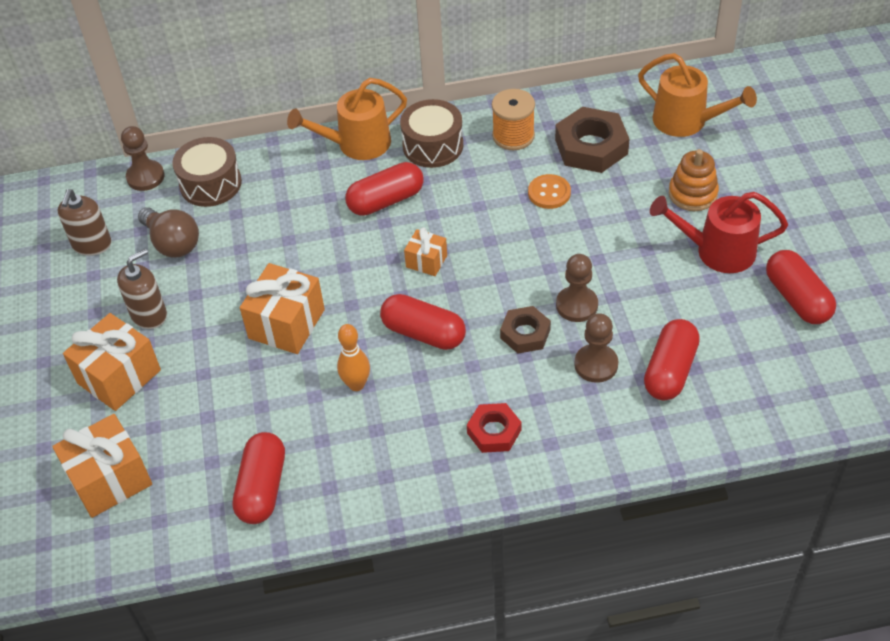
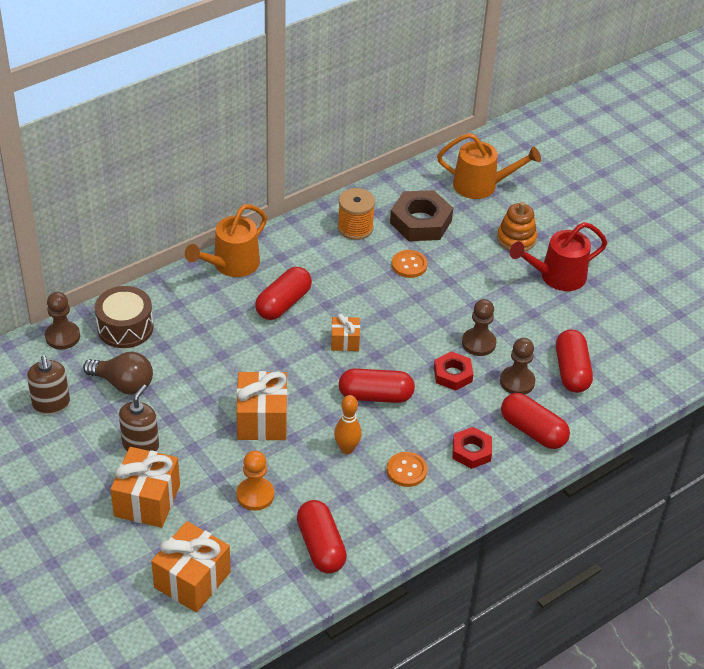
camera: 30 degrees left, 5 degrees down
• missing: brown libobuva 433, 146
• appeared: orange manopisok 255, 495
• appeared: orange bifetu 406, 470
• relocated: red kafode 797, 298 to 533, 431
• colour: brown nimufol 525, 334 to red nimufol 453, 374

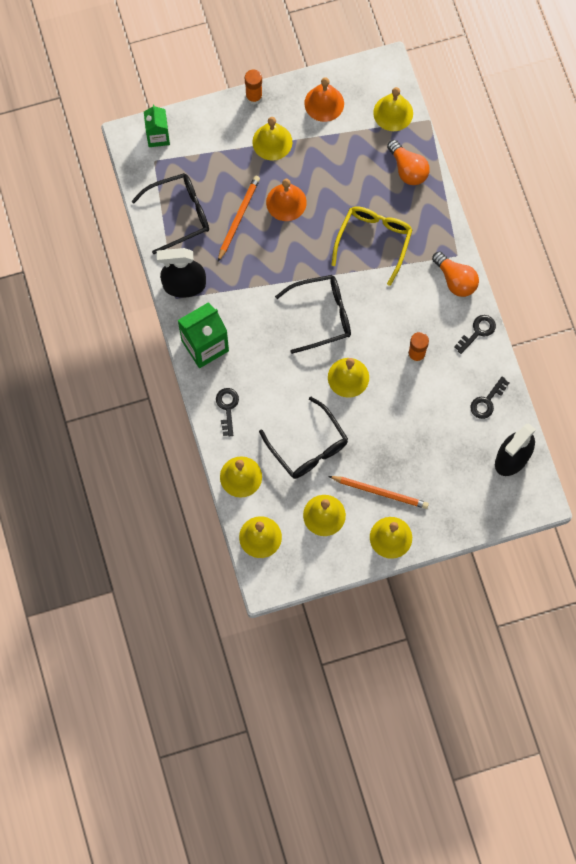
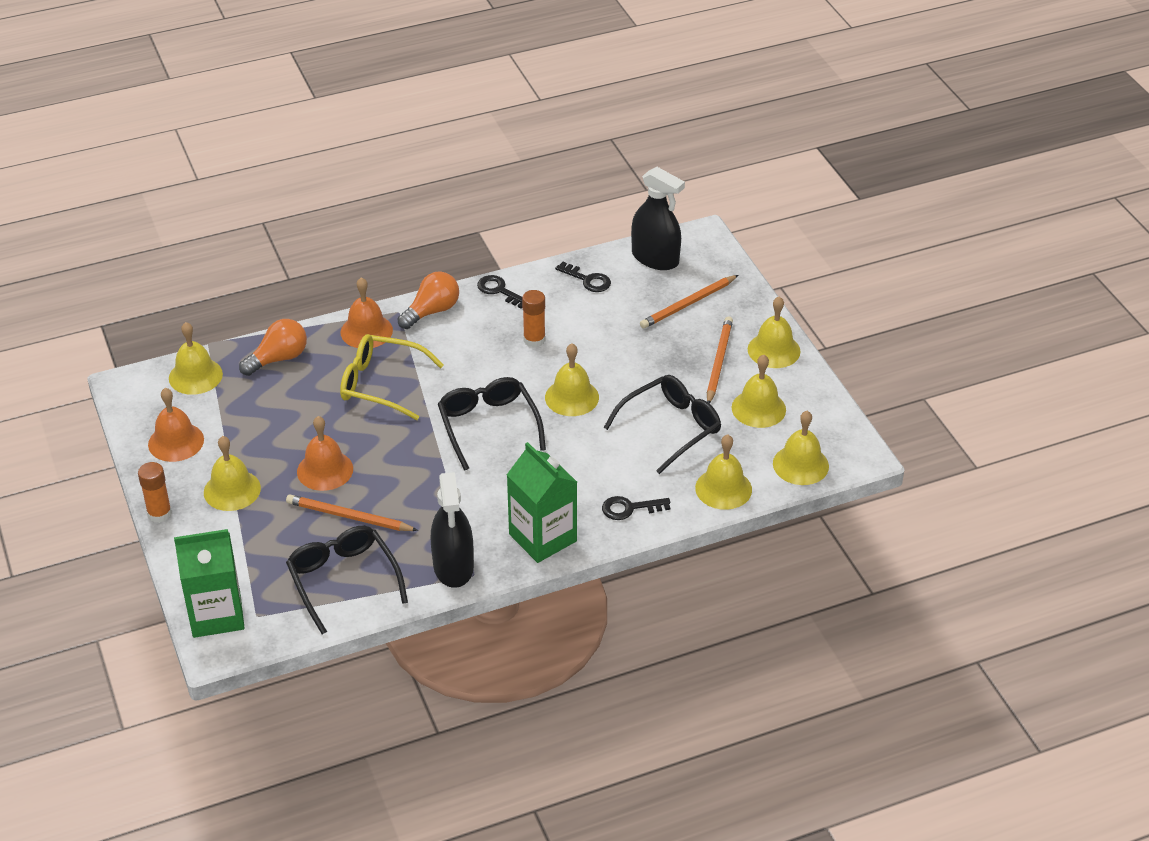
camera: 95 degrees left, 30 degrees down
• appeared: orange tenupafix 366, 331
• appeared: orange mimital 688, 304
• size: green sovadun 158, 136 = 216, 614 x1.59

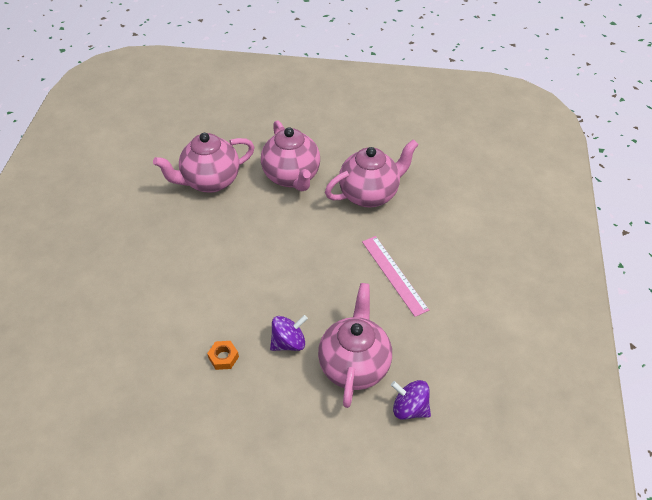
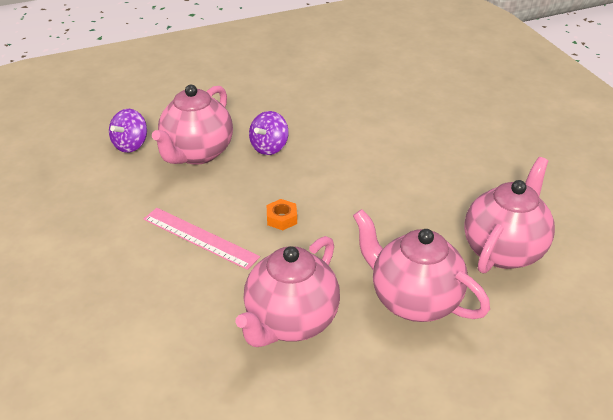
camera: 150 degrees right, 10 degrees down
• relocated: orange nimufol 223, 357 to 281, 218
• spun: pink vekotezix 354, 365 = 197, 153 45 degrees clockwise
• spun: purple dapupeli 409, 408 = 131, 145 120 degrees clockwise

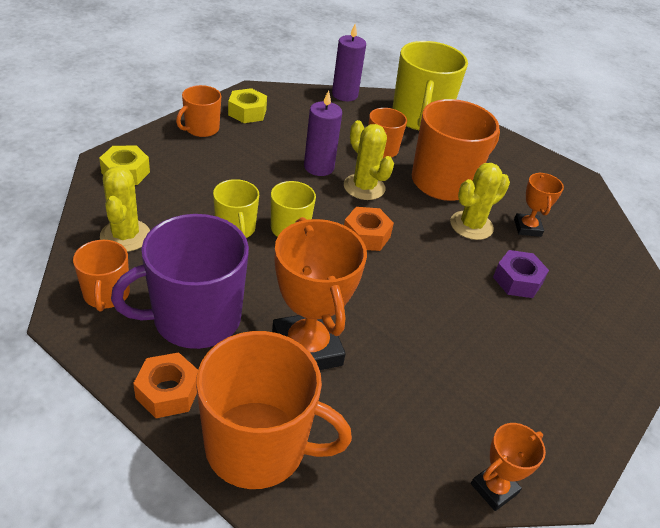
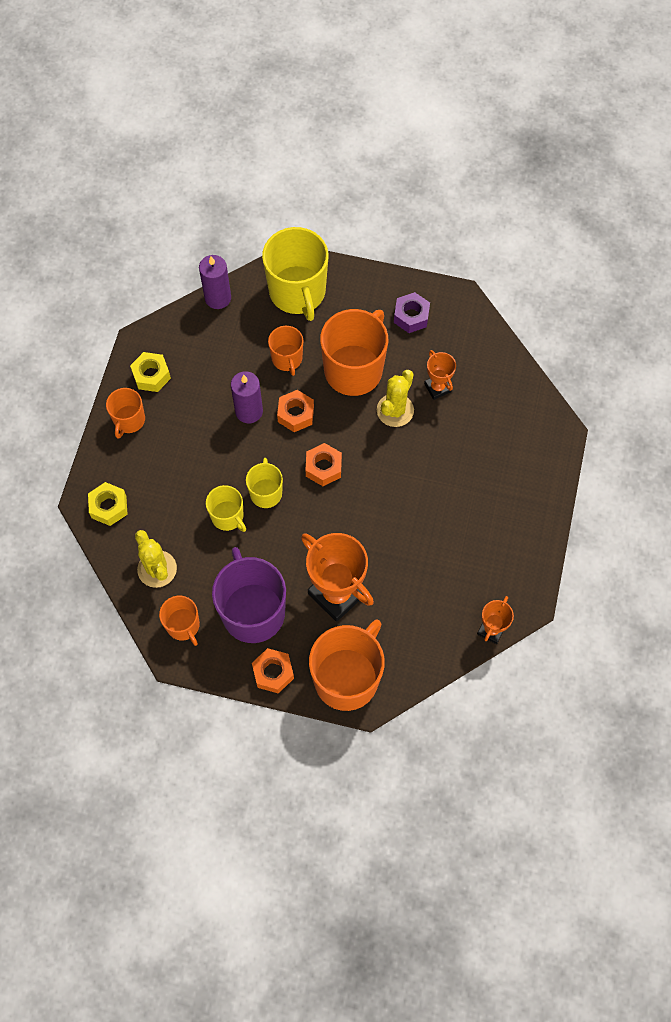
camera: 20 degrees left, 25 degrees up
• relocated: purple nimufol 517, 280 to 411, 316
• exchanged: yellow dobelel 364, 187 to orange nimufol 295, 414
• spun: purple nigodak 195, 318 = 252, 611 120 degrees clockwise
• spun: orange nigodak 258, 446 = 347, 677 45 degrees counterclockwise

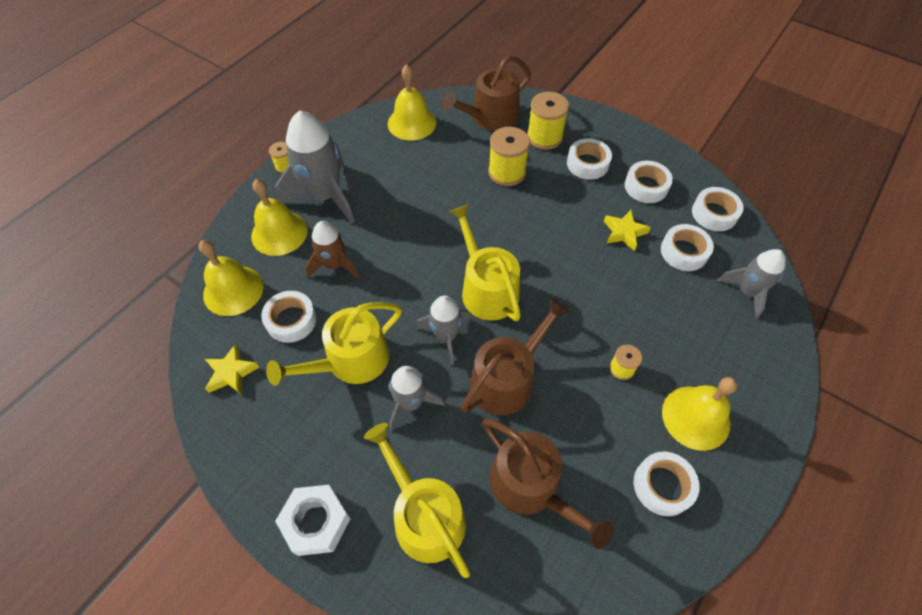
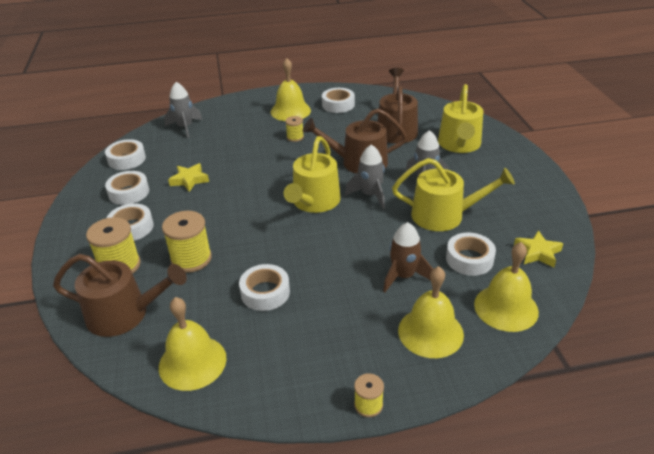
camera: 135 degrees left, 20 degrees down
• missing: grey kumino 325, 196
• missing: white nimufol 316, 522
• relocated: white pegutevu 684, 252 to 265, 292

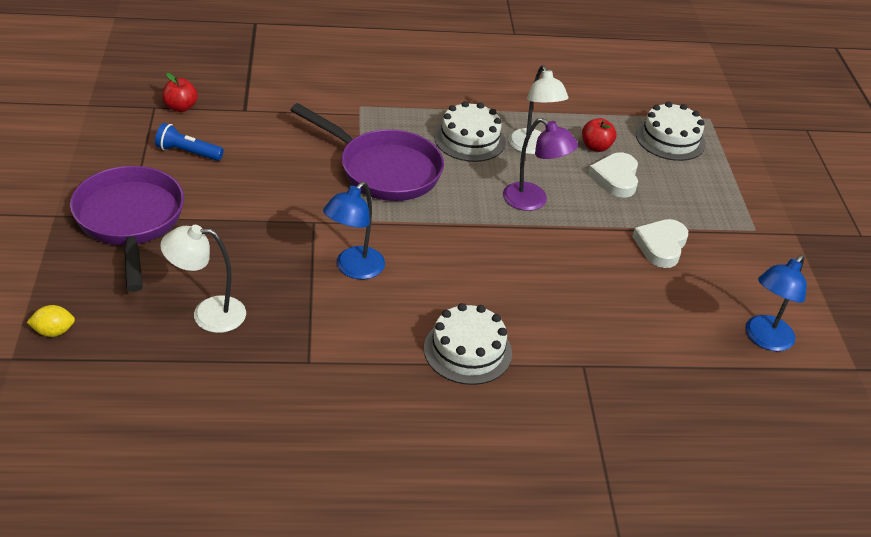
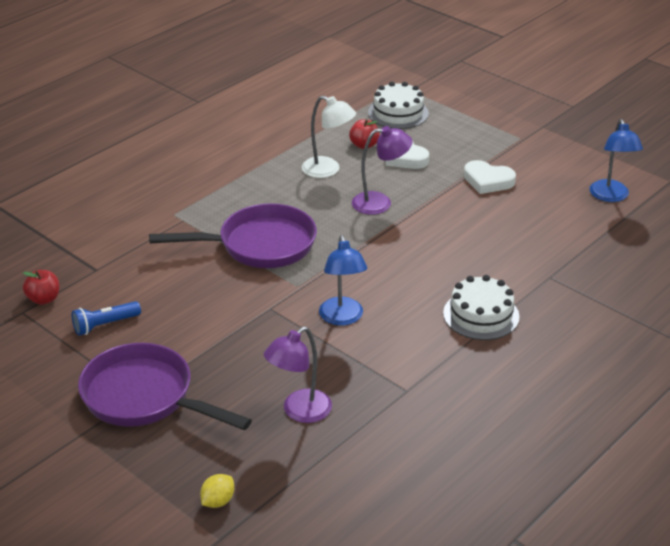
camera: 40 degrees left, 5 degrees down
• missing: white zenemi 469, 139
• colour: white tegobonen 208, 314 to purple tegobonen 299, 412
• spun: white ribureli 661, 246 = 488, 181 45 degrees counterclockwise

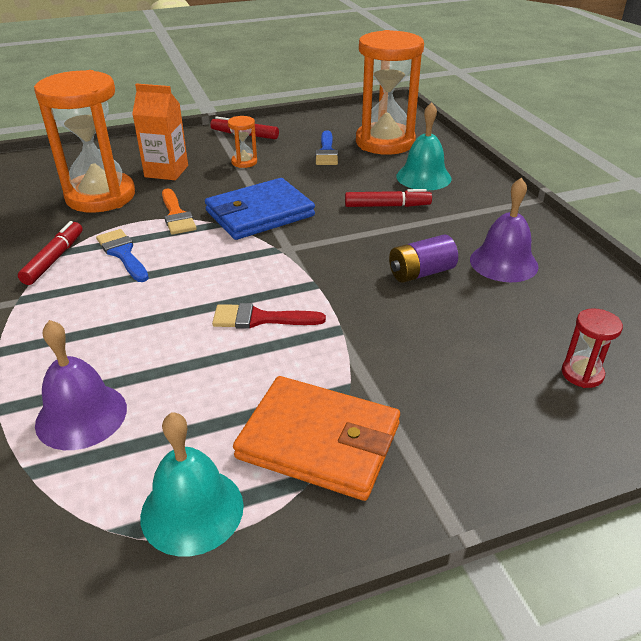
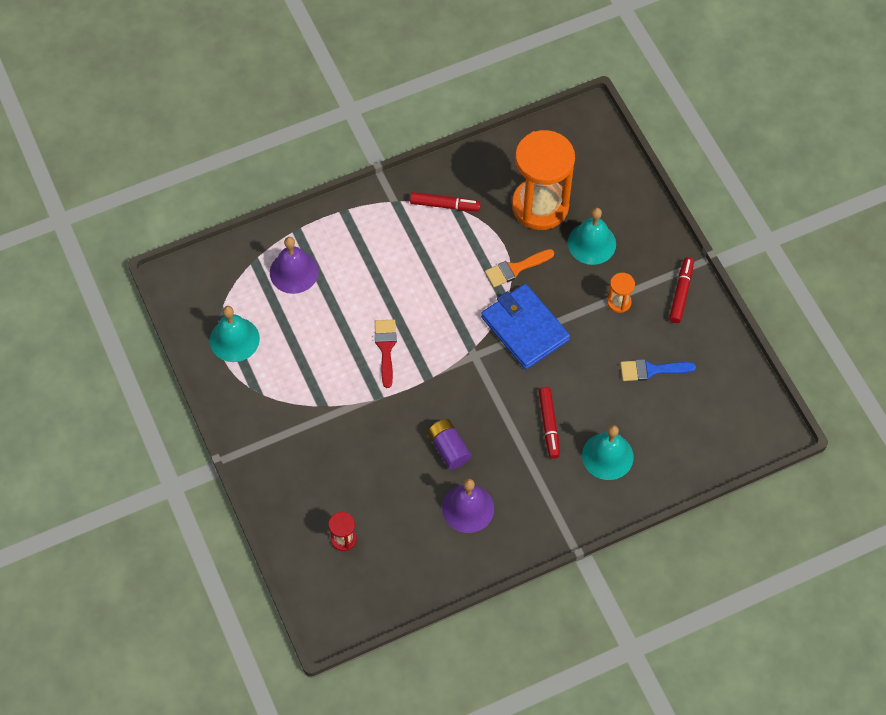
camera: 85 degrees right, 25 degrees up
• missing: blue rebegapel 123, 253
• missing: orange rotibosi 319, 441
• missing: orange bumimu 385, 142
• exchanged: orange sovadun 166, 171 to turquoise tenupafix 591, 243

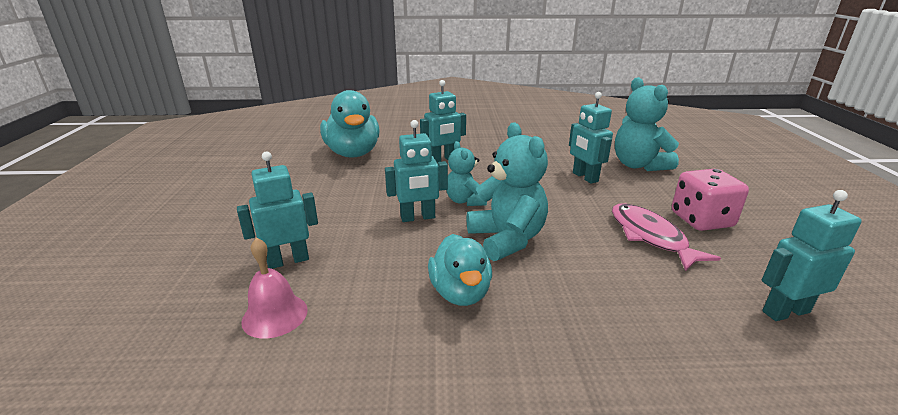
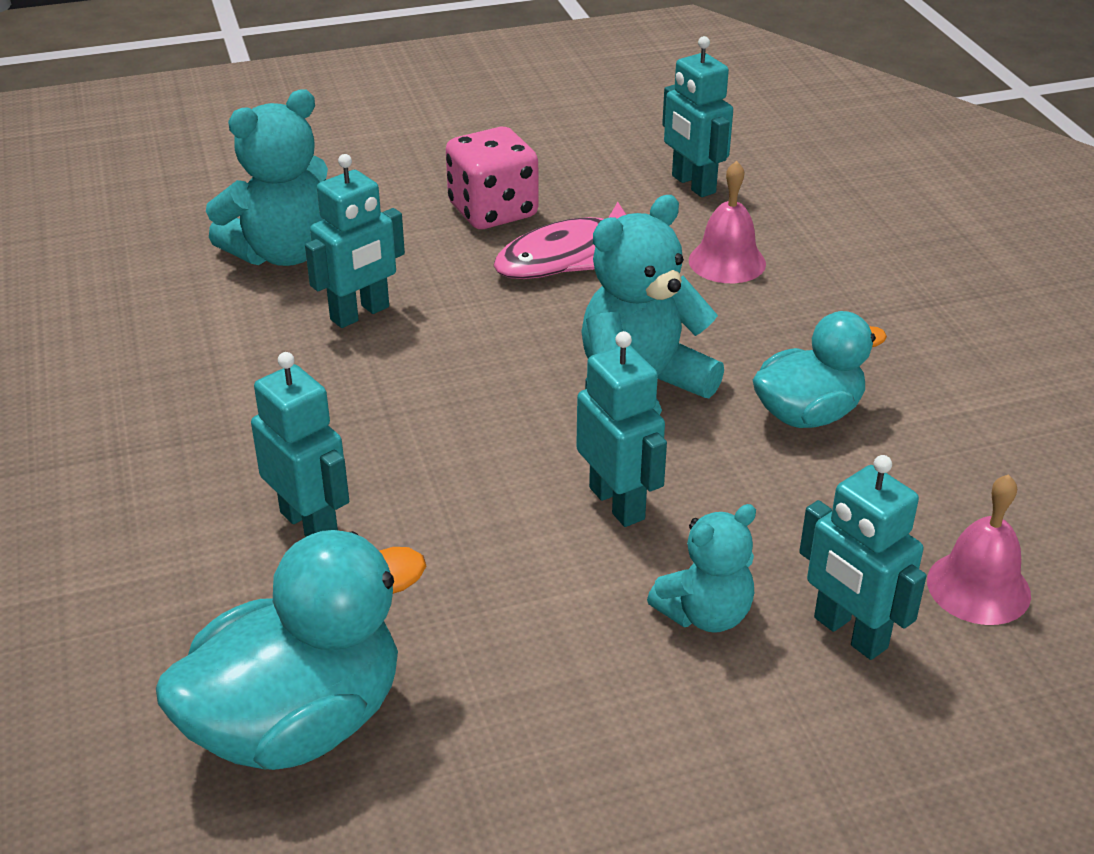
camera: 105 degrees left, 10 degrees up
• appeared: pink tenupafix 727, 262
• relocated: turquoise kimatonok 465, 201 to 705, 614

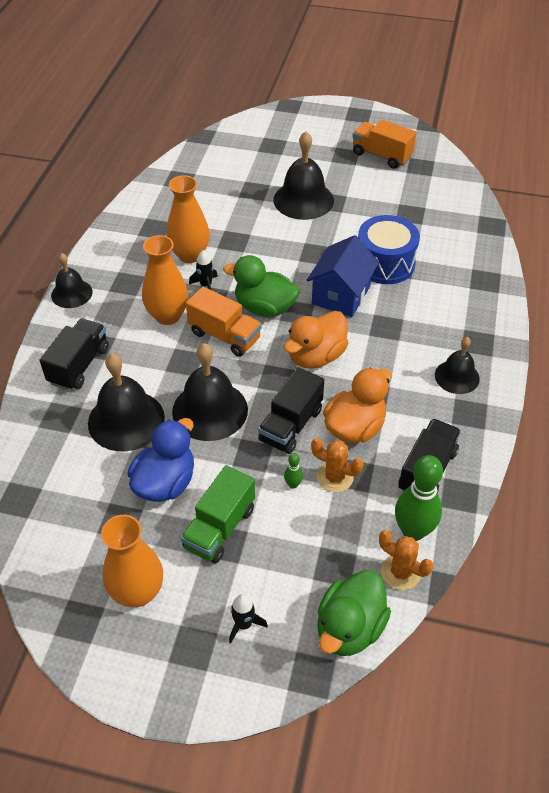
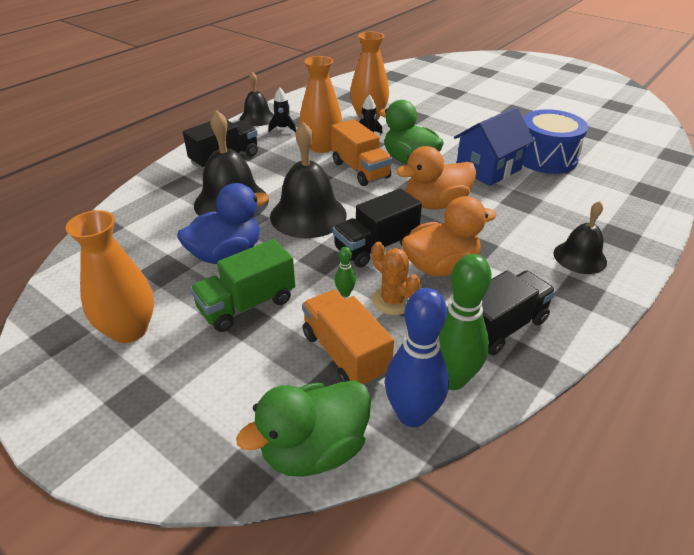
camera: 25 degrees right, 10 degrees down
• missing: black tenupafix 303, 200
• relocated: black kumino 244, 624 to 283, 128
• relocated: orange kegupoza 381, 156 to 345, 354
• exchanged: orange dobelel 400, 572 to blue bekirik 412, 415

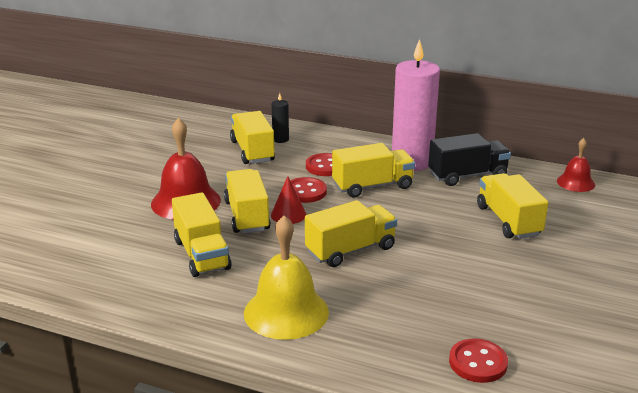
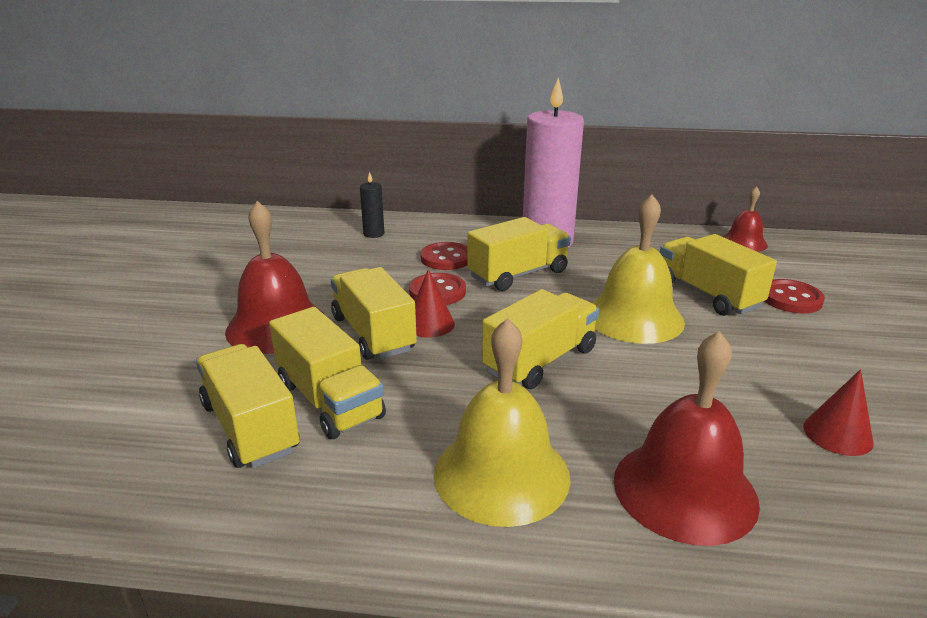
camera: 15 degrees left, 0 degrees up
• missing: black kegupoza 467, 176
• appeared: yellow tenupafix 634, 317
• appeared: red tenupafix 684, 490
• appeared: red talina 837, 434
• relocated: yellow kegupoza 252, 151 to 250, 427
• relocated: red bifetu 478, 363 to 790, 299

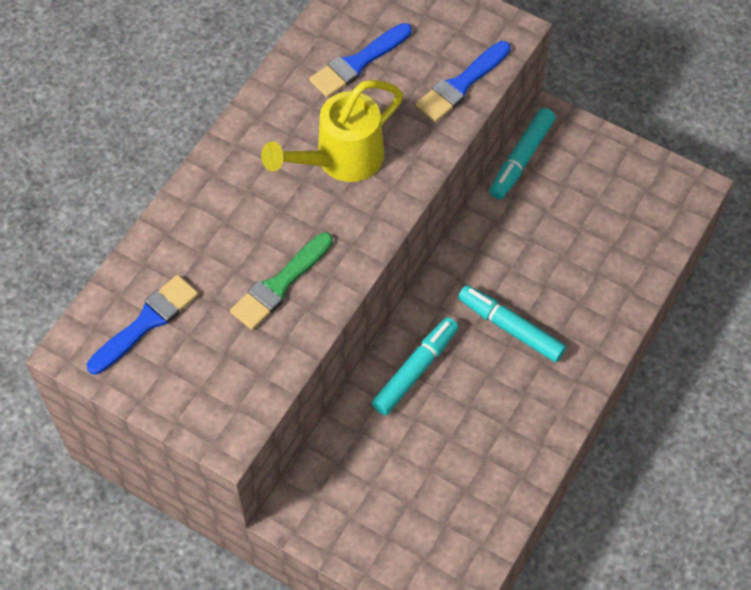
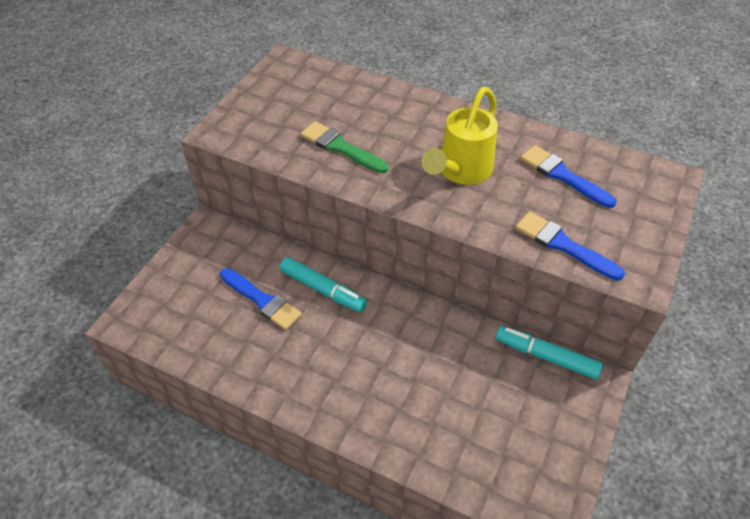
camera: 85 degrees right, 10 degrees down
• missing: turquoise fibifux 510, 328
• relocated: blue rebegapel 146, 322 to 262, 300
• spun: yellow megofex 340, 161 = 460, 171 105 degrees counterclockwise

